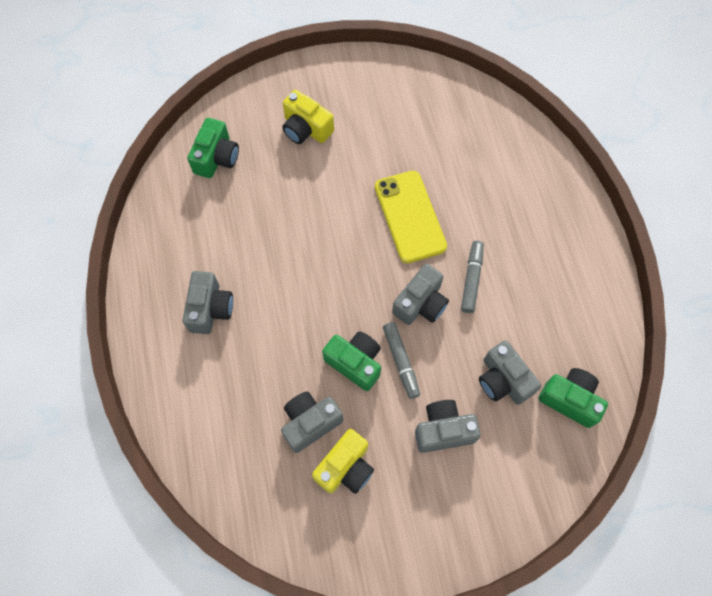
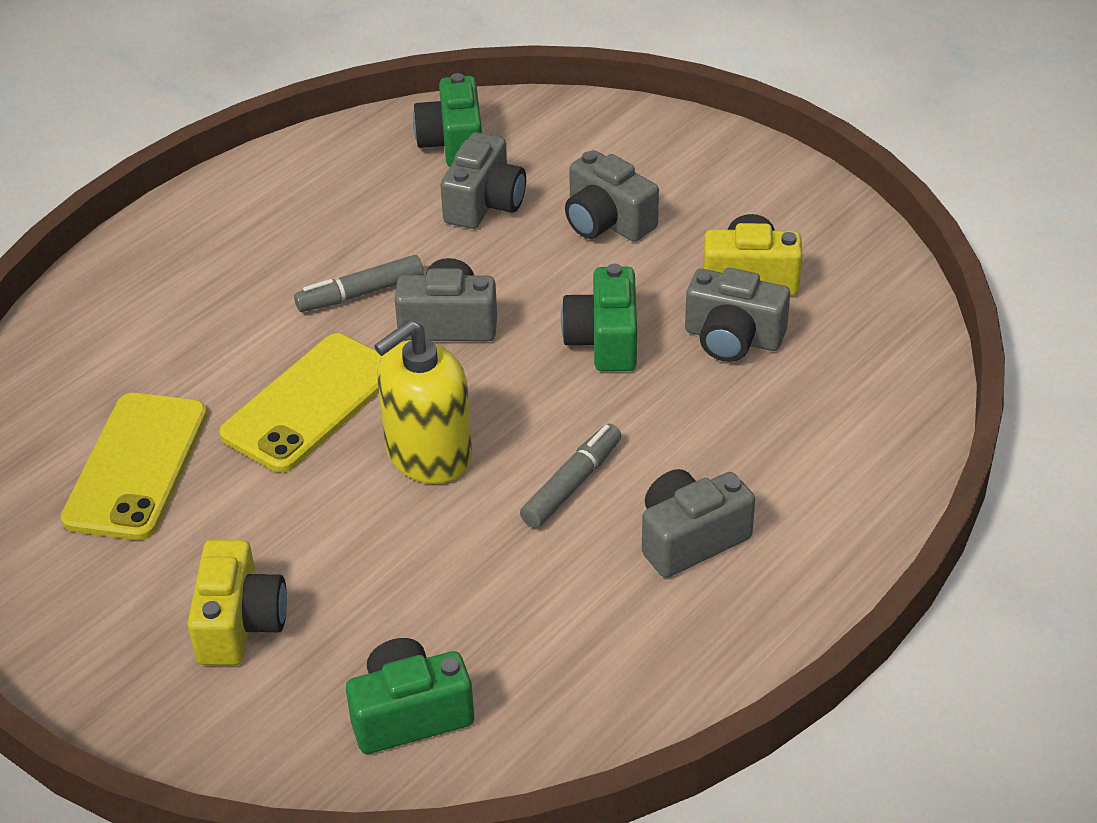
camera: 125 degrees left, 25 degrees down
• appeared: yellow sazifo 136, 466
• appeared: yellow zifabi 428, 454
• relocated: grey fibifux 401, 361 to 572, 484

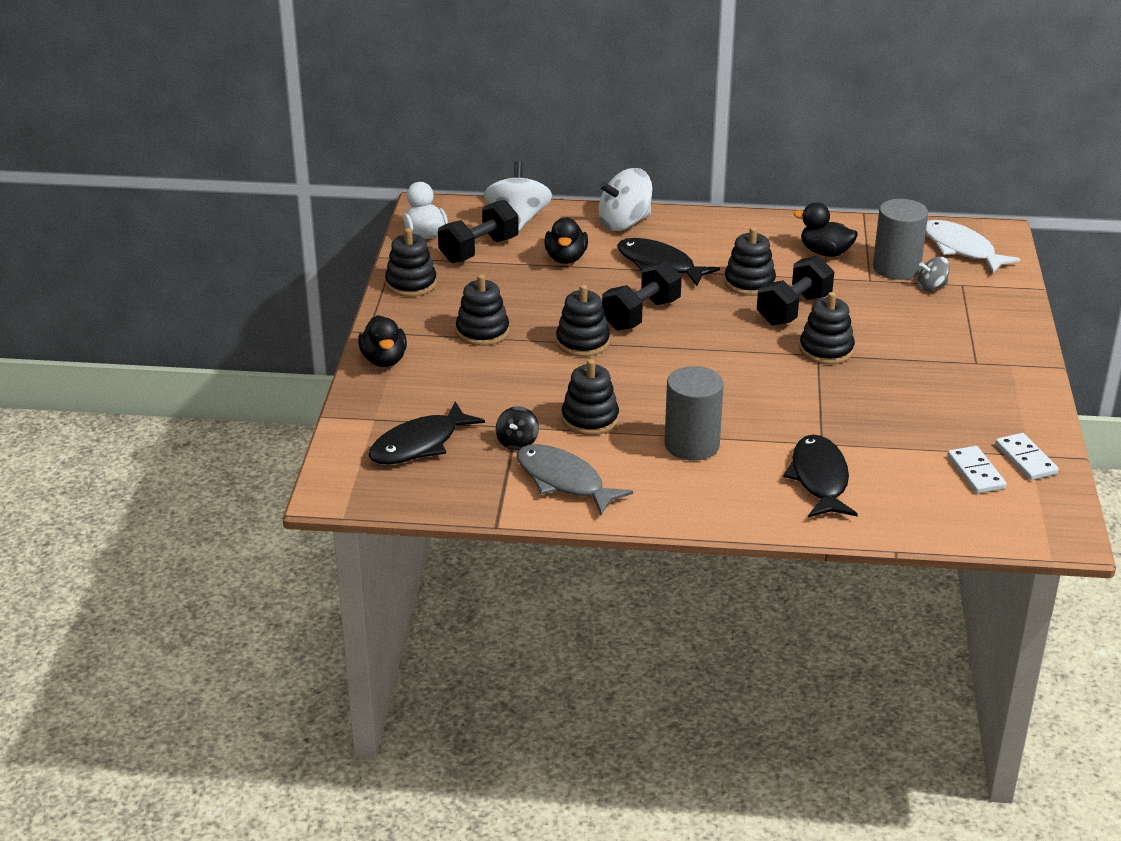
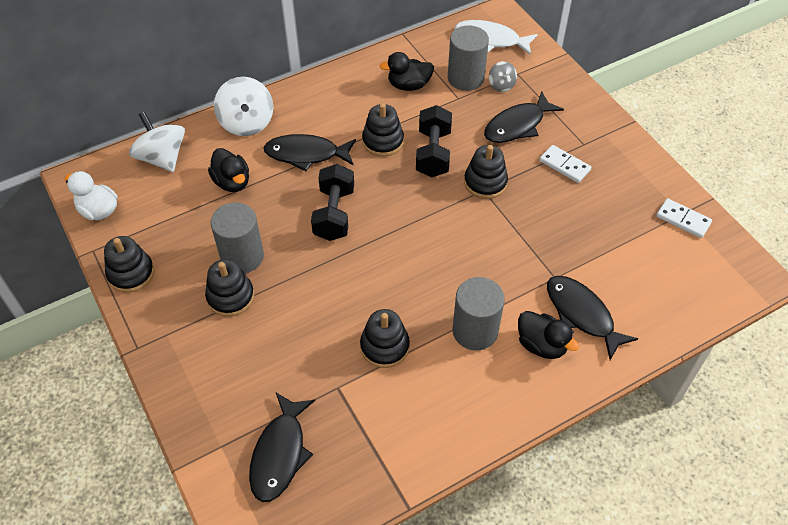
camera: 35 degrees left, 20 degrees up
• missing: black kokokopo 479, 250
• missing: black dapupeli 517, 442
• missing: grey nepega 564, 481
• missing: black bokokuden 582, 342
• appeared: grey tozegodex 242, 256
• appeared: black nepega 517, 125
• relocated: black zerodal 384, 360 to 541, 345
• relocated: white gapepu 976, 472 to 564, 165
• spun: white dapupeli 624, 223 = 247, 122 45 degrees counterclockwise
• spun: grey dapupeli 932, 287 = 501, 85 60 degrees counterclockwise

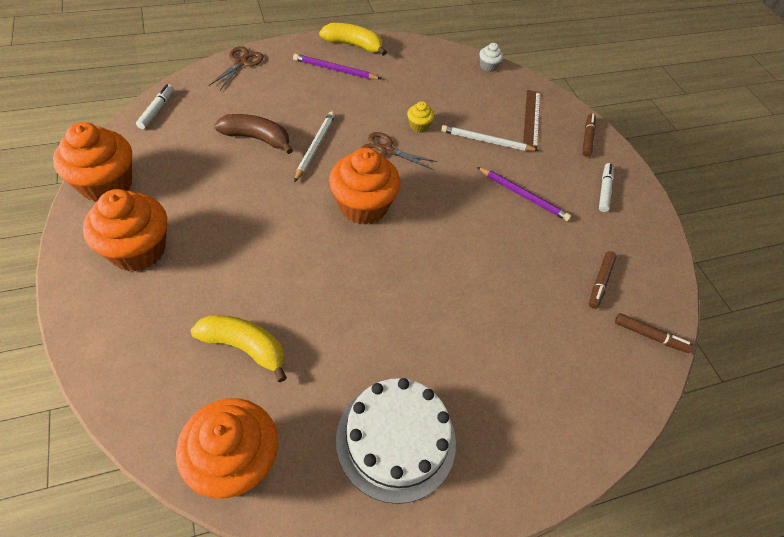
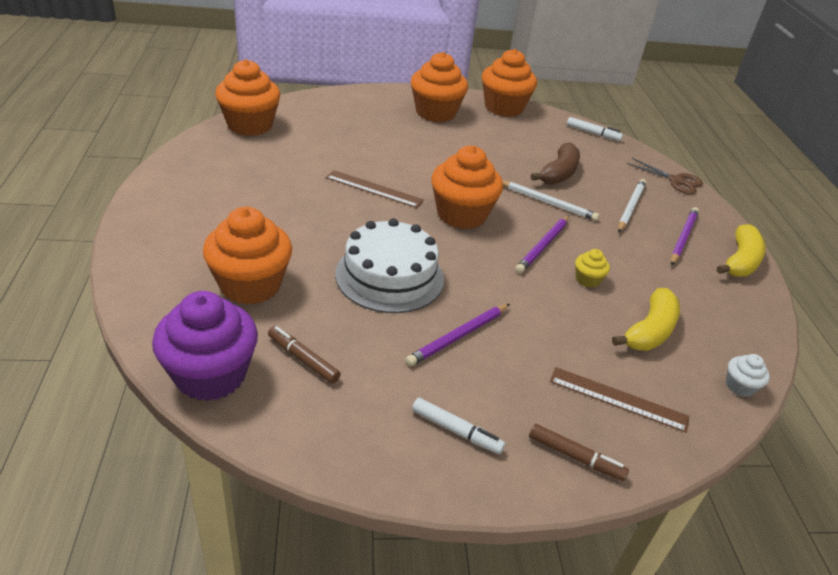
camera: 105 degrees right, 15 degrees down
• appeared: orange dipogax 250, 285
• appeared: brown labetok 374, 189
• relocated: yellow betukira 244, 347 to 649, 331
• relocated: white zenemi 396, 440 to 389, 276
• relocated: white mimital 486, 141 to 630, 207
• exchanged: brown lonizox 386, 150 to purple mimital 543, 246
• exchanged: brown fibifux 650, 336 to purple dipogax 210, 375

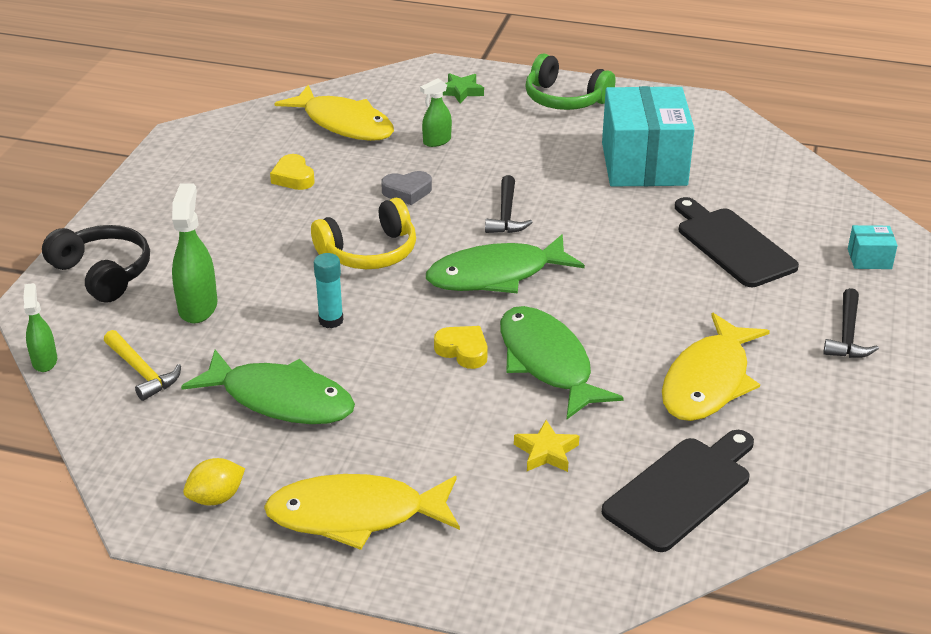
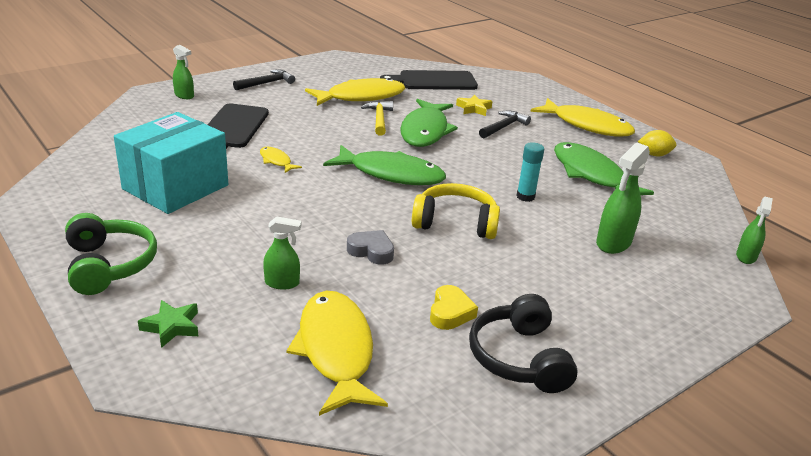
camera: 145 degrees left, 5 degrees down
• missing: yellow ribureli 463, 351
• appeared: yellow nepega 276, 161
• relocated: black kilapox 103, 273 to 519, 358
• relocated: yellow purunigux 142, 372 to 379, 119
• relocated: black purunigux 506, 214 to 503, 127
• exchanged: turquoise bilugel 869, 259 to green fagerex 184, 95

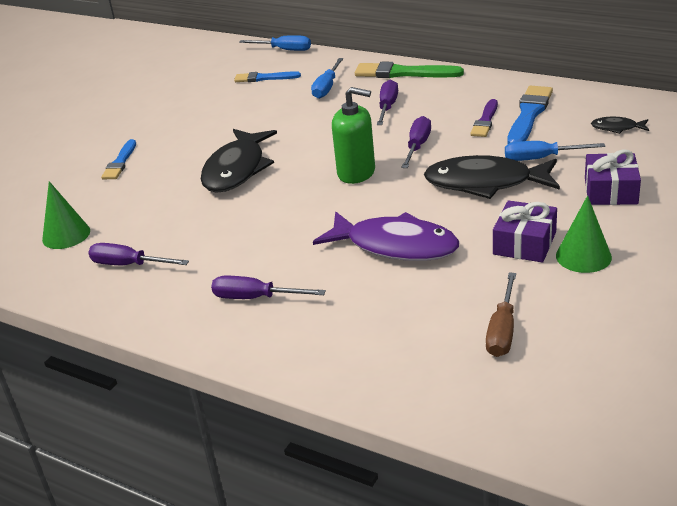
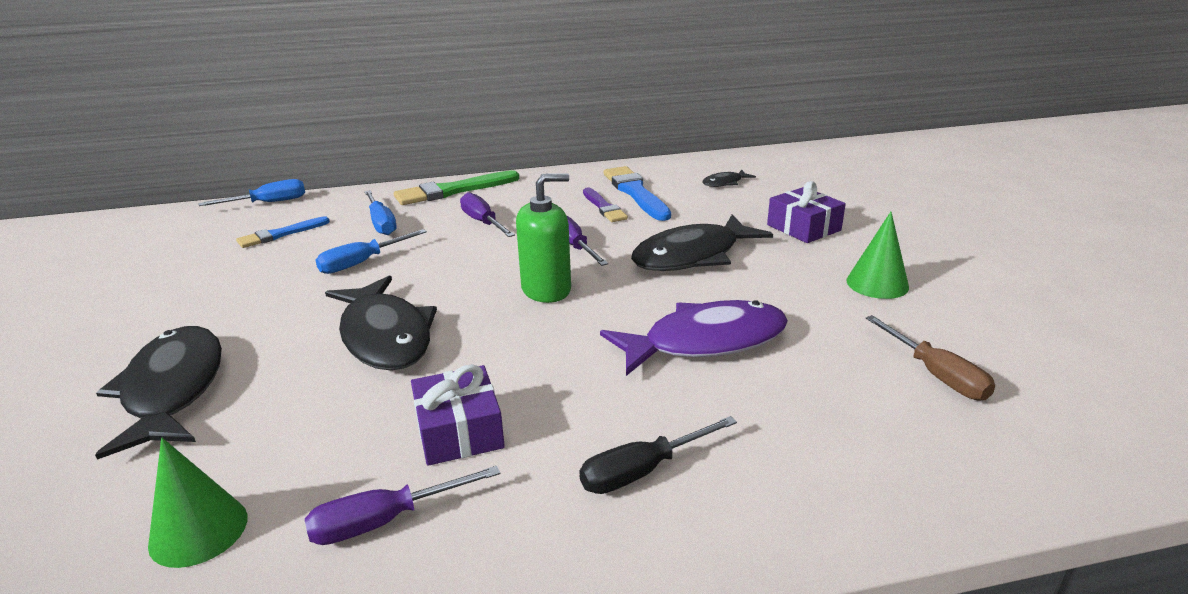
camera: 45 degrees left, 5 degrees down
• relocated: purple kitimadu 524, 243 to 459, 431
• relocated: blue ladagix 541, 158 to 362, 263
• exchanged: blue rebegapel 120, 162 to black nepega 173, 390
• colour: purple ladagix 255, 298 to black ladagix 642, 471

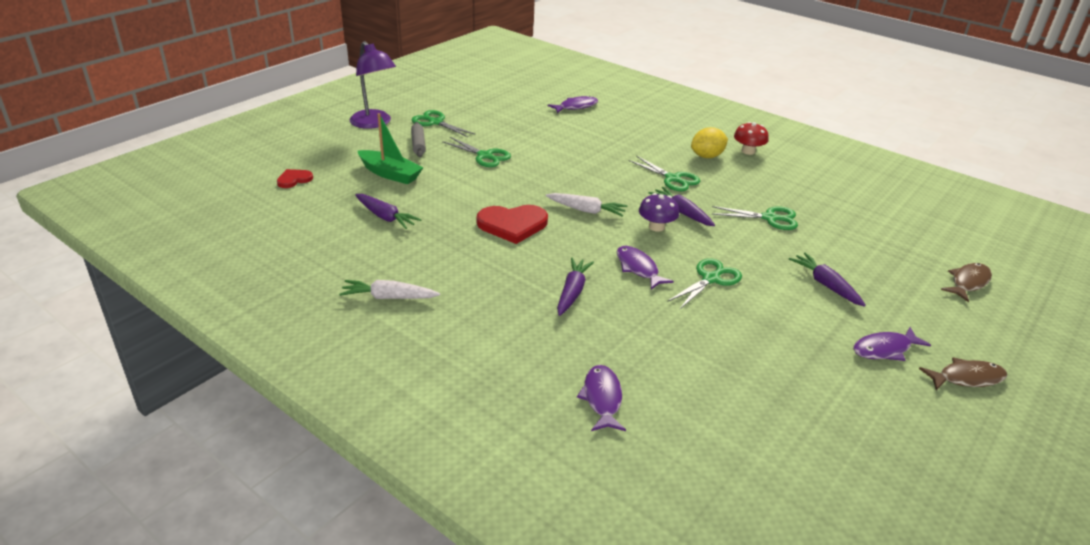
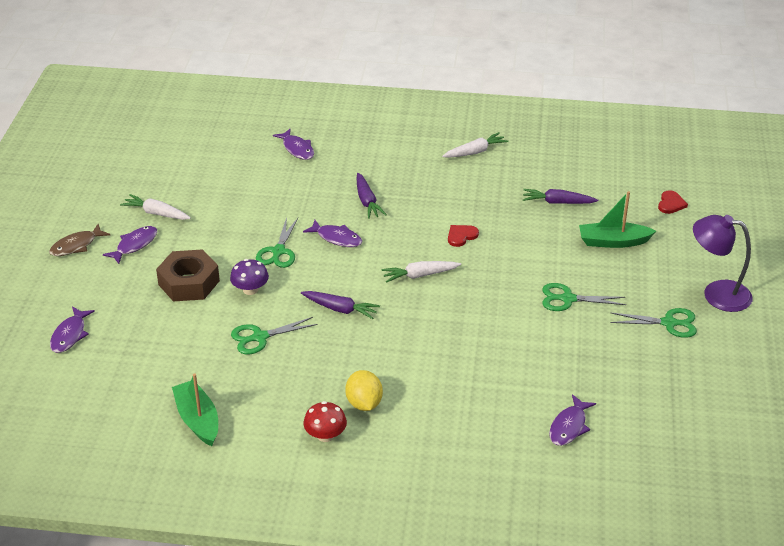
camera: 150 degrees right, 5 degrees up
• missing: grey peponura 418, 144
• missing: green lonizox 672, 179
• appeared: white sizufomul 156, 213
• appeared: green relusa 198, 420
• relocated: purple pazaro 656, 227 to 250, 290
• exchanged: purple sizufomul 825, 285 to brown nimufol 189, 282
• colour: brown nepega 968, 282 to purple nepega 70, 335
• spun: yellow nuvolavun 707, 156 = 364, 403 45 degrees counterclockwise
• size: red ribureli 512, 225 = 461, 236 x0.54

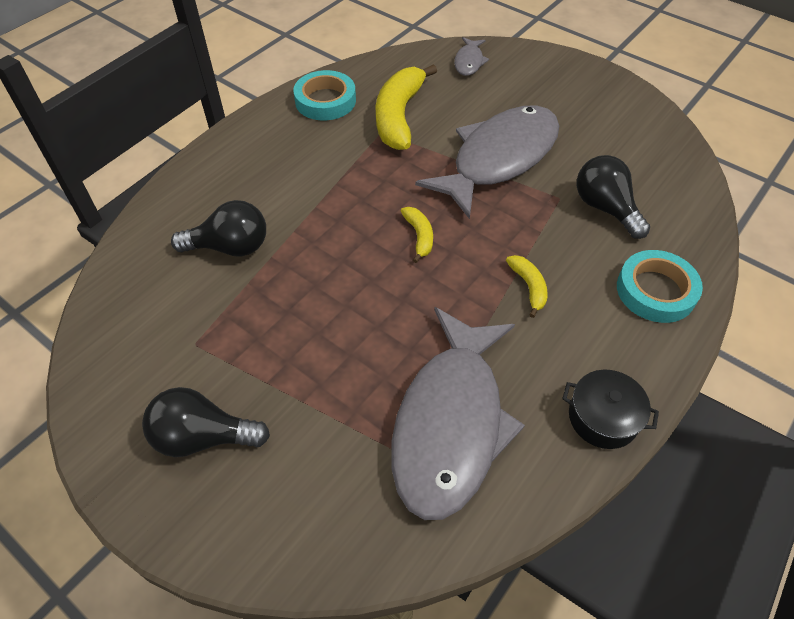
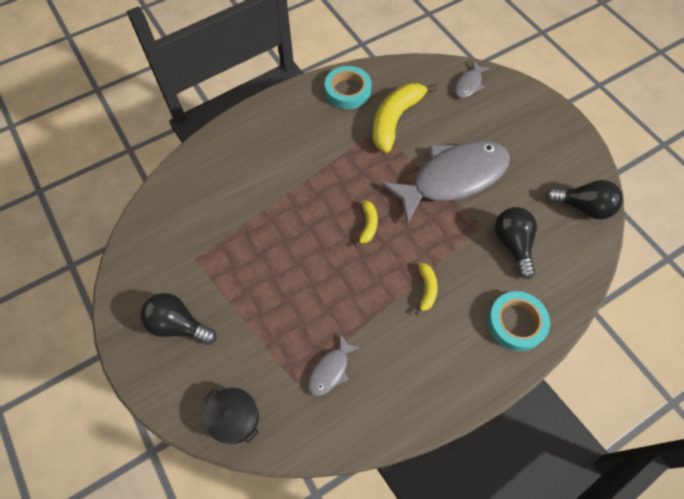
camera: 20 degrees right, 10 degrees up
• relocated: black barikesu 230, 247 to 583, 207
• relocated: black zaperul 603, 418 to 234, 418
• size: grey nepega 450, 423 = 330, 370 x0.43

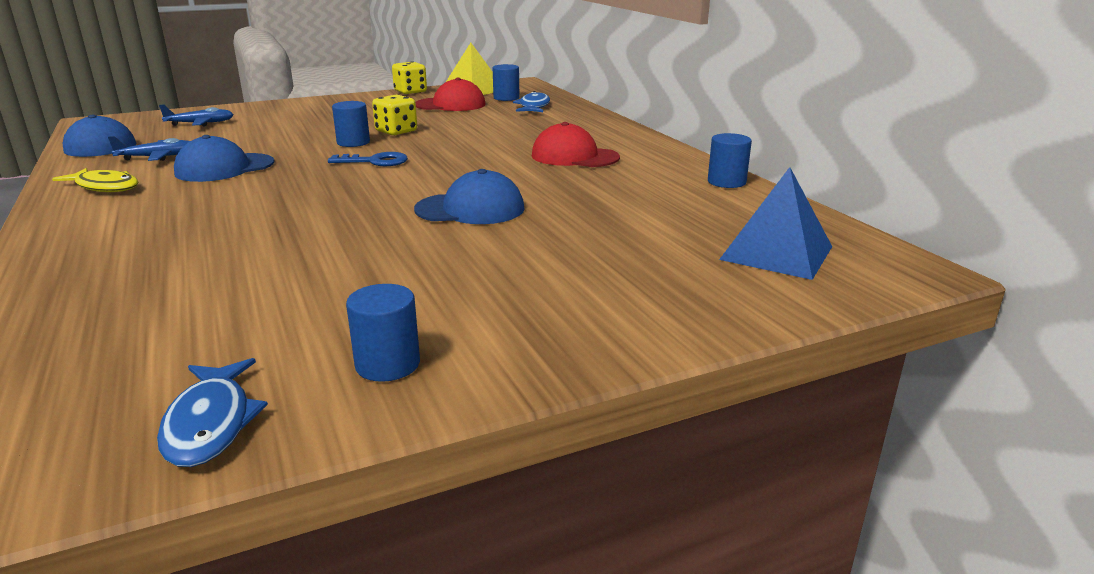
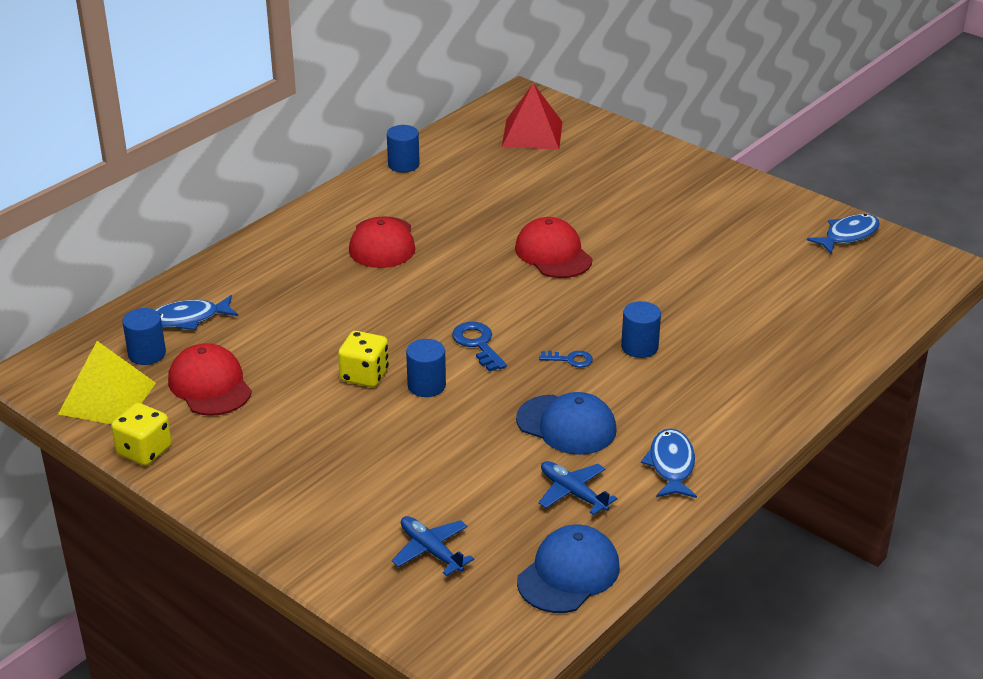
camera: 115 degrees left, 10 degrees up
• appeared: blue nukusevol 570, 359
• relocated: blue tozegodex 387, 364 to 639, 347
• colour: yellow nepega 105, 187 to blue nepega 671, 465
• colour: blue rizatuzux 470, 209 to red rizatuzux 553, 254
• colour: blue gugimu 776, 253 to red gugimu 532, 134

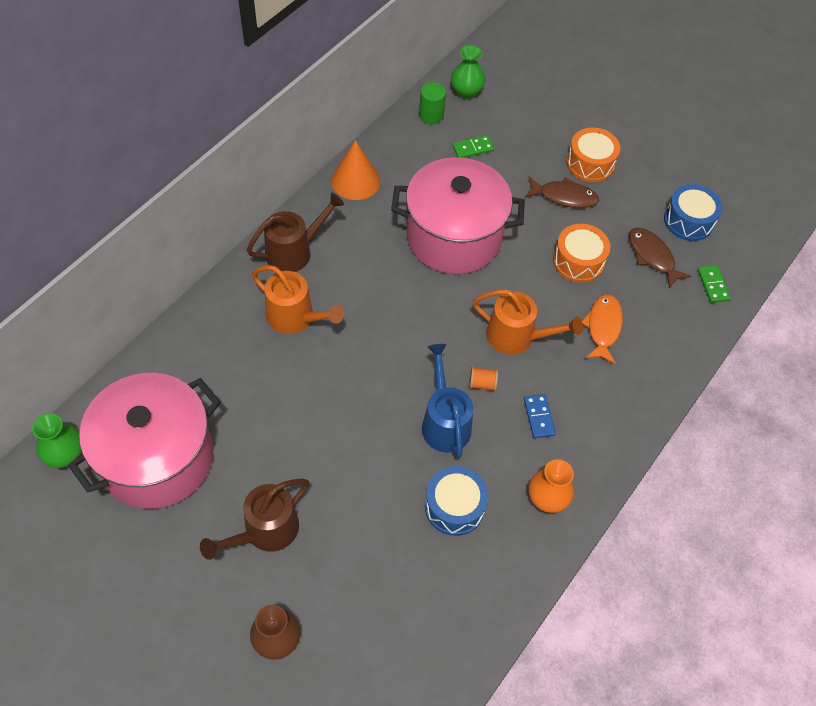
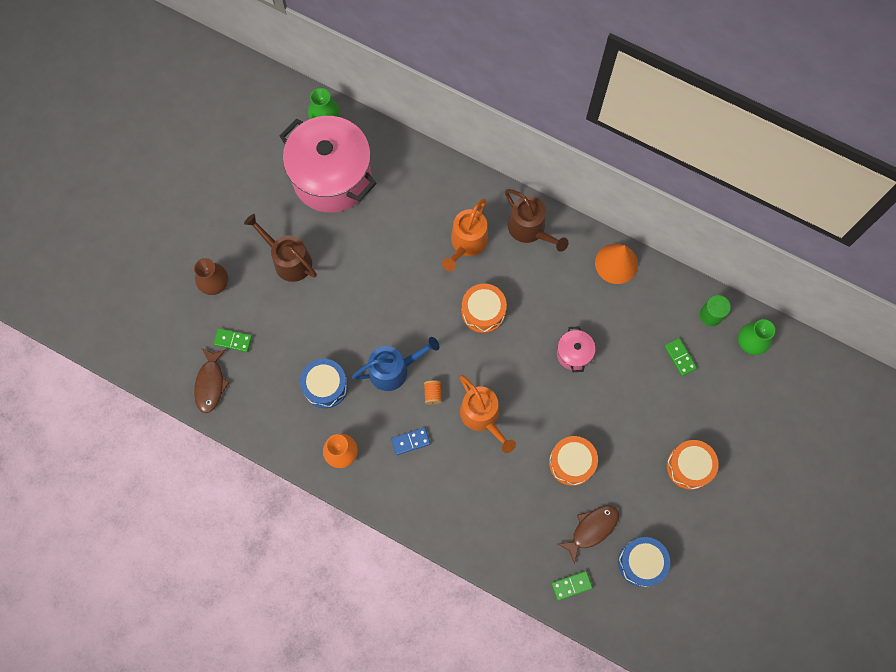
camera: 85 degrees right, 15 degrees up
• missing: orange nepega 603, 327
• appeared: green gapepu 233, 340
• appeared: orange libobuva 483, 311
• relocated: brown nepega 564, 197 to 210, 384
• spun: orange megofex 516, 336 = 482, 417 45 degrees counterclockwise
• size: pink zaperul 454, 237 = 573, 354 x0.42

